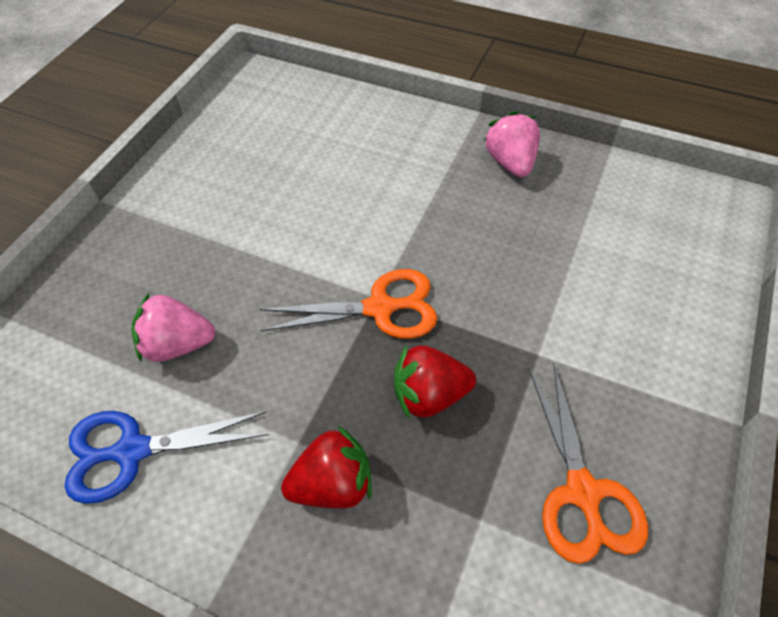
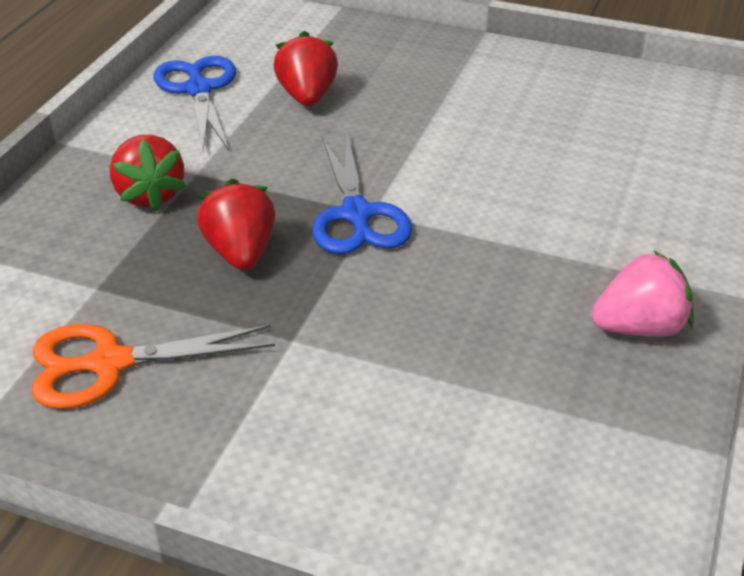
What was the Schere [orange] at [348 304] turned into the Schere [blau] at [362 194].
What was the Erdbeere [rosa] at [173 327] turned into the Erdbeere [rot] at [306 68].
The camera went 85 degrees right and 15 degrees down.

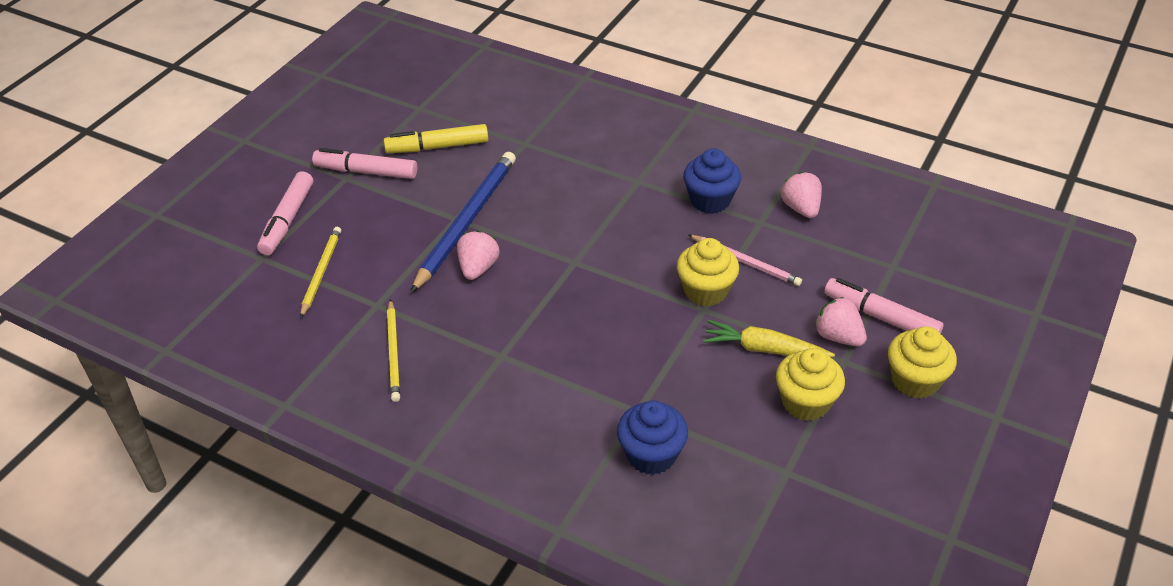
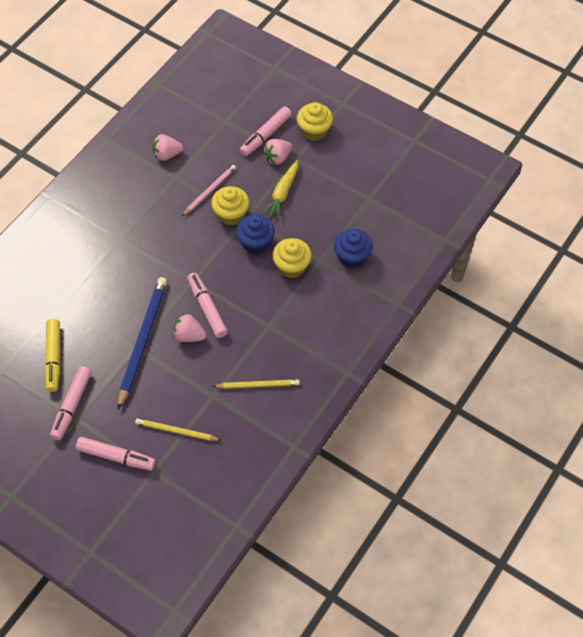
The Muffin [blau] ended up elsewhere, having gone from [712 181] to [255 234].
The Bleistift [blau] at [463 222] ended up facing another way, 75 degrees clockwise from before.
The Muffin [gelb] ended up elsewhere, having gone from [810 384] to [292 258].
The second view gained the Filzstift [rosa] at [207 305].
The camera went 85 degrees left and 15 degrees up.

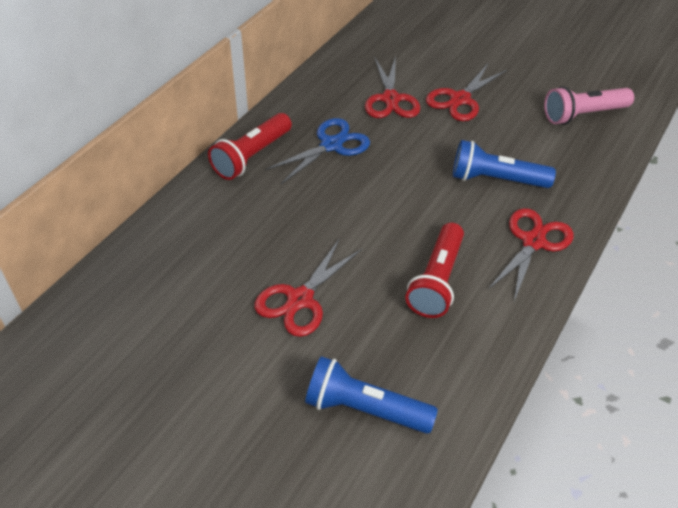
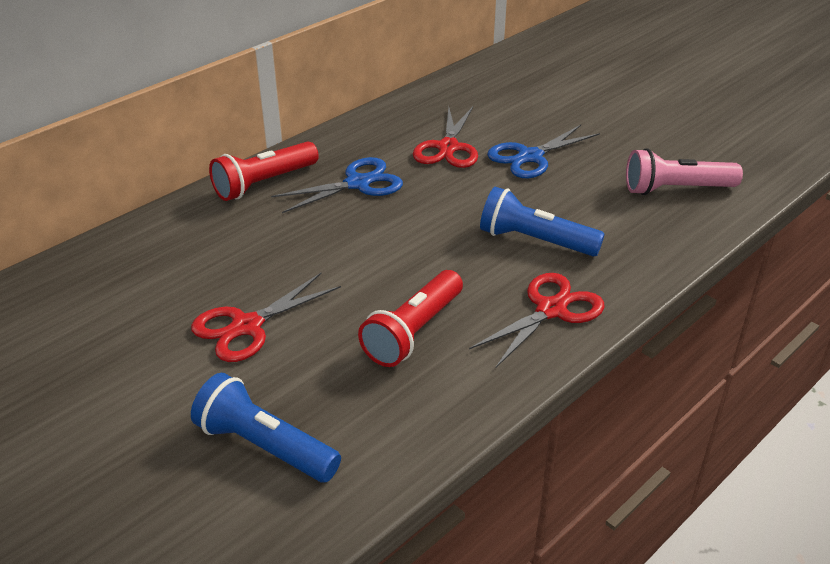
What was the Schere [rot] at [466 92] turned into the Schere [blau] at [543 151].
The camera went 15 degrees right and 10 degrees down.

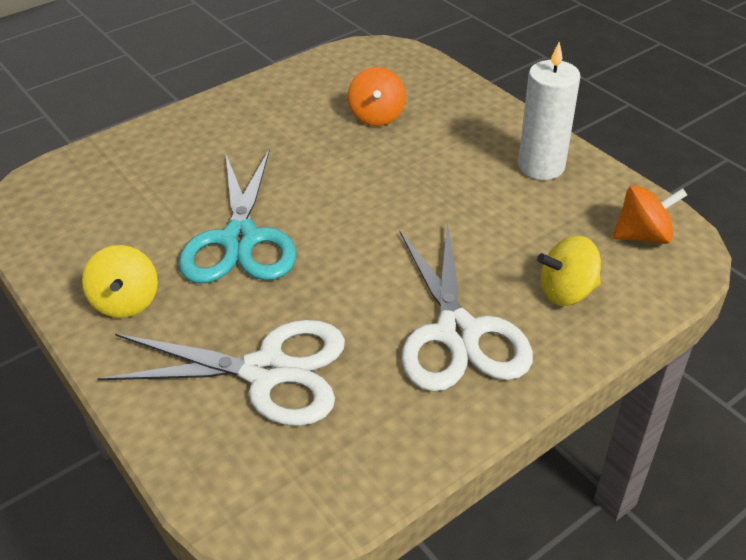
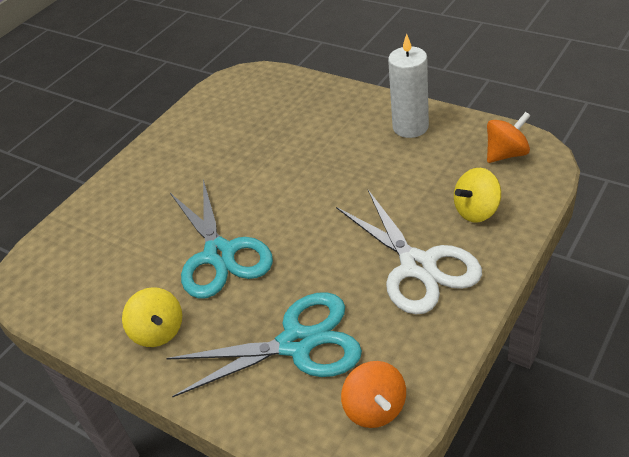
The Kreisel [orange] ended up elsewhere, having gone from [377 96] to [373 394].
What was the Schere [weiß] at [221 373] turned into the Schere [türkis] at [264 344].
The camera went 15 degrees left and 0 degrees up.

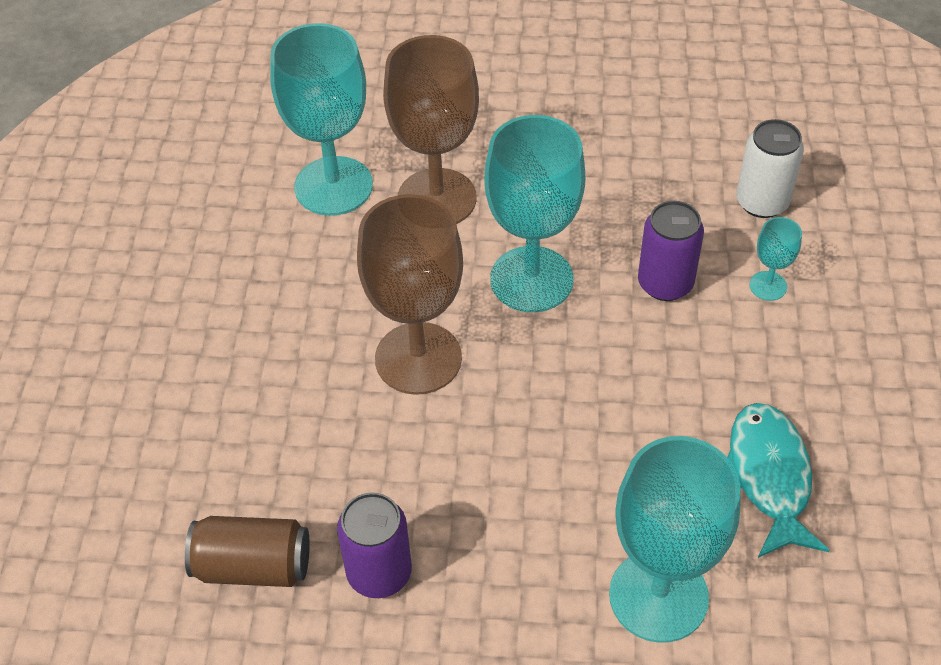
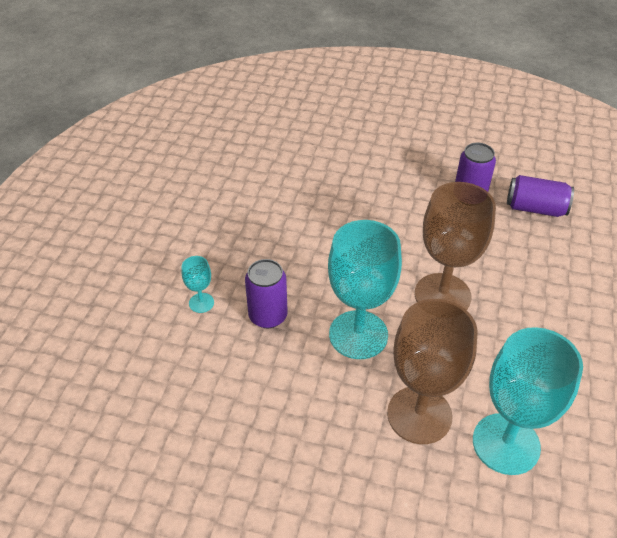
The second view lost the Dose [weiß] at [770 168].
The second view lost the Fisch [türkis] at [778 480].
The second view lost the Kelch [türkis] at [675 539].
What was the Dose [braun] at [247 551] turned into the Dose [lila] at [540 196].
The camera went 170 degrees left and 5 degrees down.

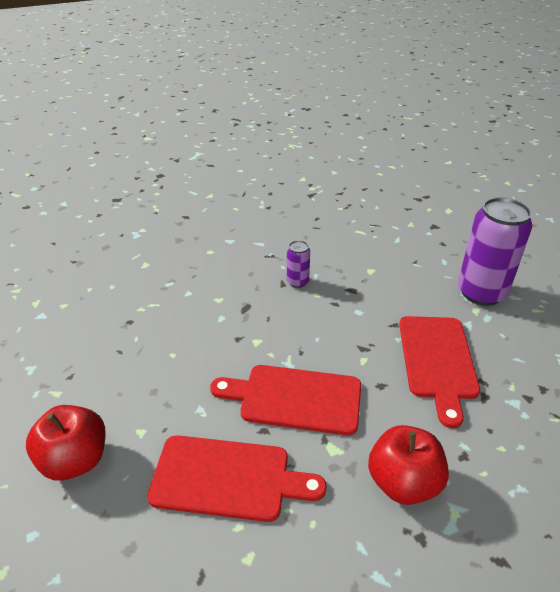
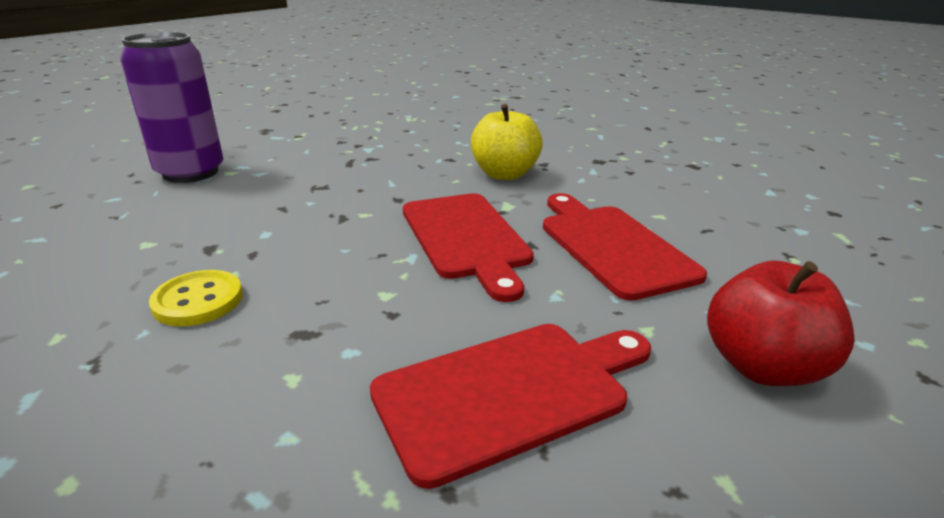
Where the Dose [lila] stood at [298 264], the Knopf [gelb] came to stand at [196 298].
The Schneidebrett [rot] ended up elsewhere, having gone from [439 372] to [510 406].
What was the Apfel [rot] at [408 465] turned into the Apfel [gelb] at [507 142].
The camera went 120 degrees left and 10 degrees down.

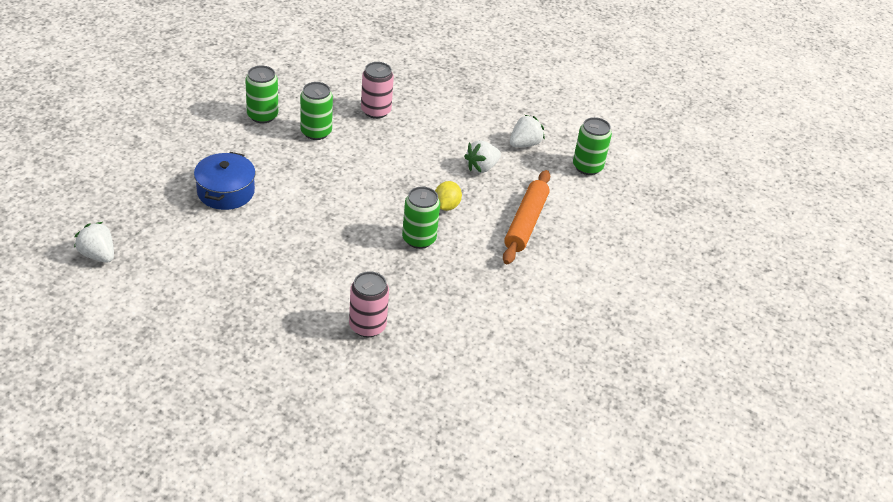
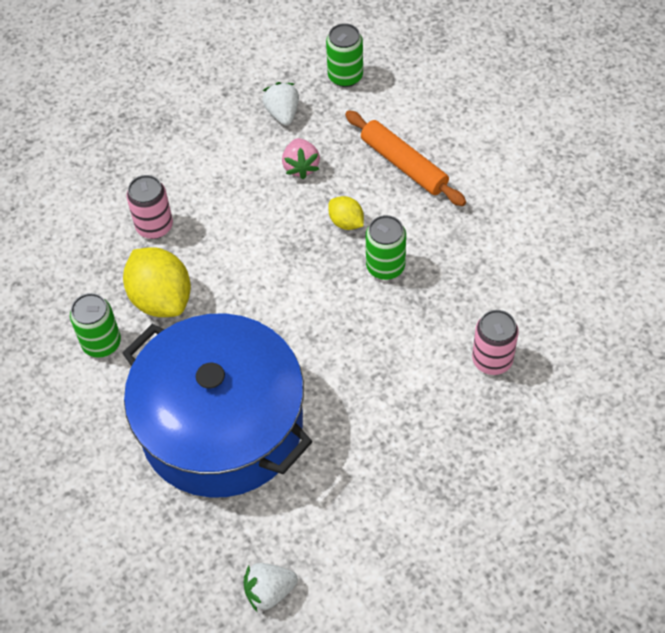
Where the Dose [grün] stood at [316 111], the Zitrone [gelb] came to stand at [157 282].
What was the Erdbeere [weiß] at [482 156] turned into the Erdbeere [rosa] at [301 158].
The size of the Kochtopf [blau] at [225 181] changed by a factor of 2.30.
The camera went 55 degrees left and 15 degrees up.

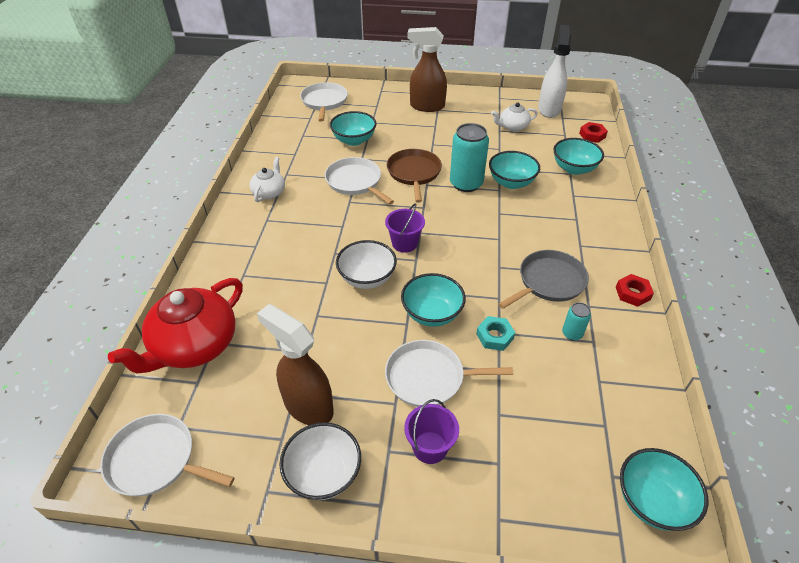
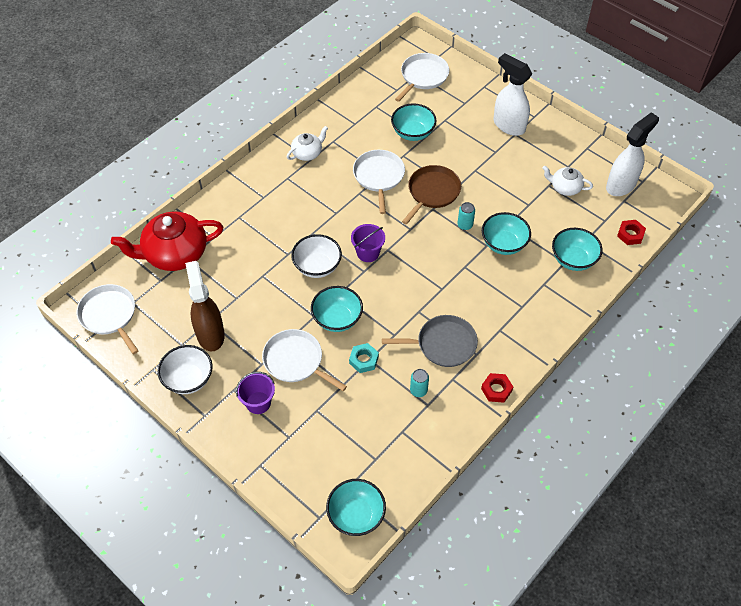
What was the Sprühflasche [braun] at [427 69] turned into the Sprühflasche [weiß] at [512 94].
The size of the Dose [türkis] at [469 157] changed by a factor of 0.49.
The camera went 35 degrees right and 10 degrees up.

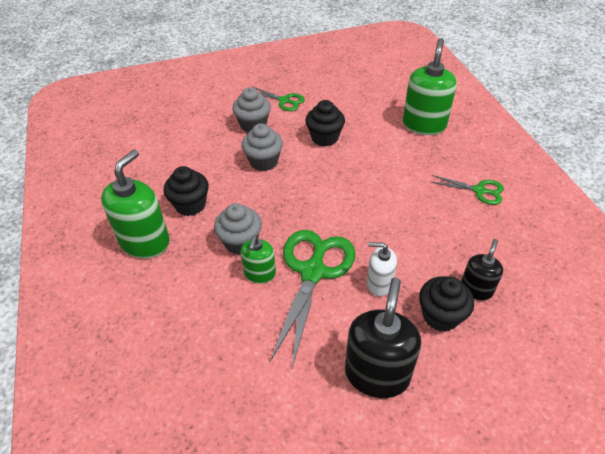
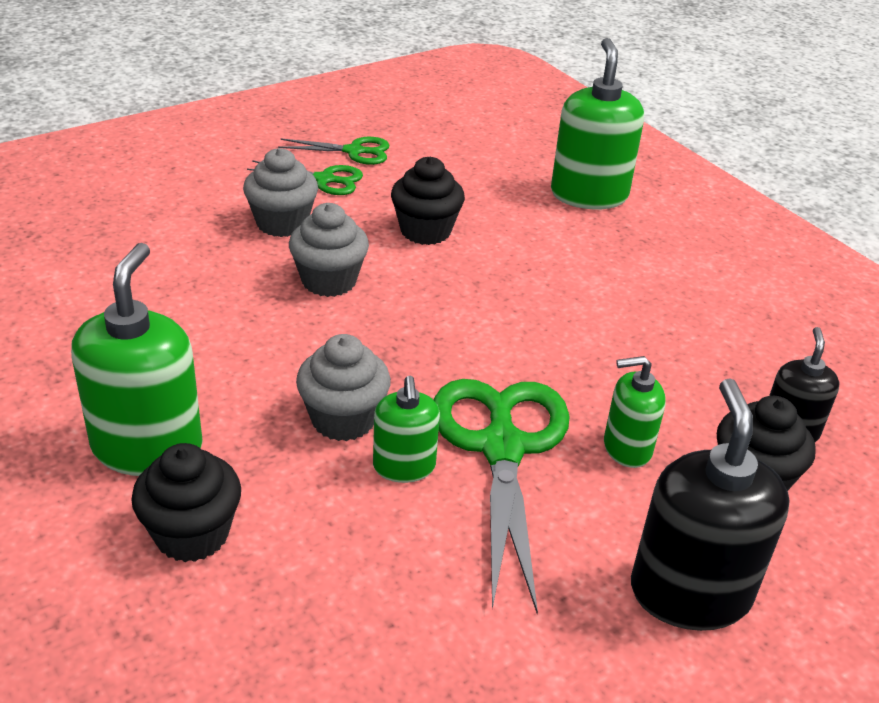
The Muffin [schwarz] ended up elsewhere, having gone from [186 191] to [186 502].
The Schere [grün] ended up elsewhere, having gone from [467 190] to [334 151].
What was the Seifenspender [weiß] at [382 269] turned into the Seifenspender [grün] at [635 412].
The camera went 20 degrees left and 10 degrees down.

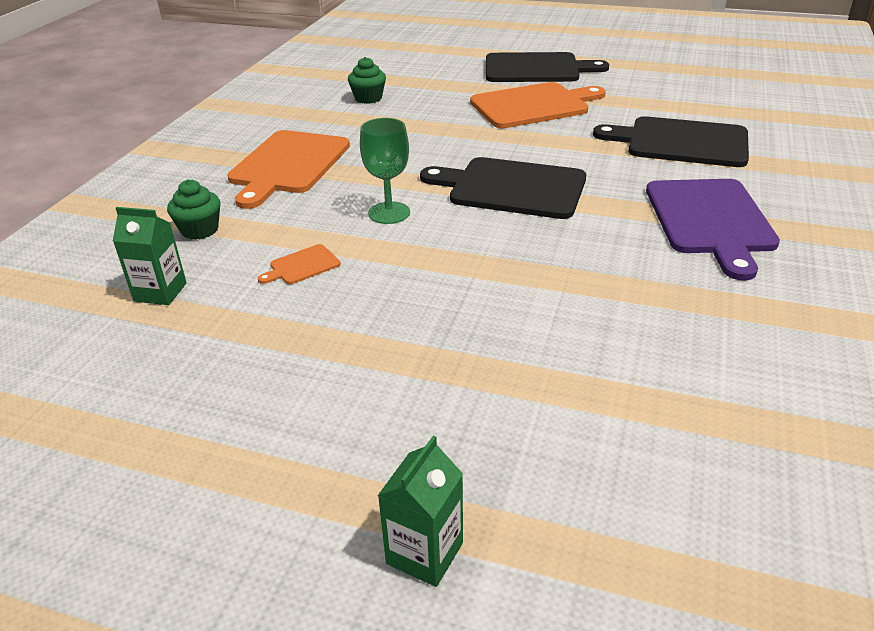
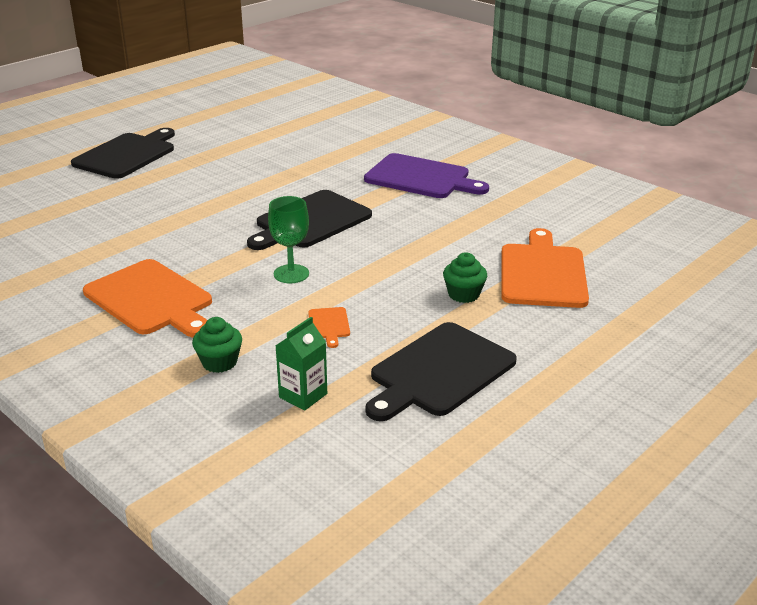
The Muffin [grün] ended up elsewhere, having gone from [367 80] to [465 277].
The Schneidebrett [orange] ended up elsewhere, having gone from [538 105] to [545 268].
The Schneidebrett [schwarz] ended up elsewhere, having gone from [671 141] to [441 371].
The second view lost the Getränkekarton [grün] at [420 511].
The camera went 65 degrees left and 5 degrees down.

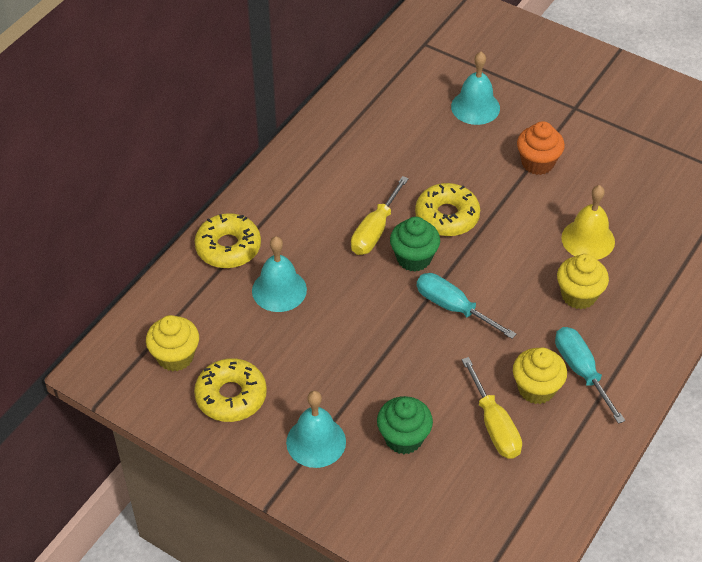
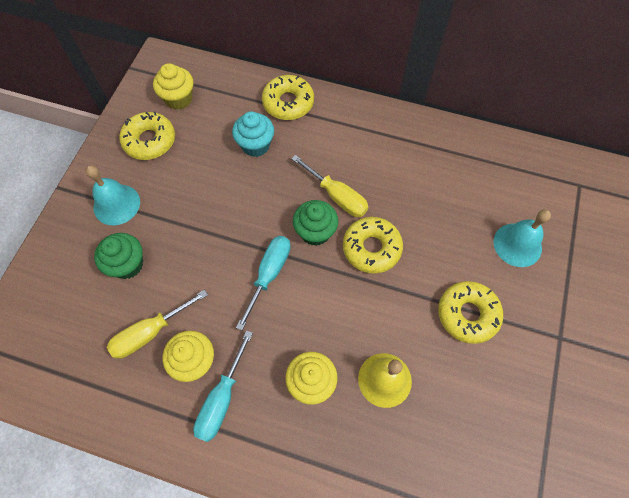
Where the Muffin [orange] stood at [541 148], the Donut [gelb] came to stand at [470 312].
The Schraubenzieher [gelb] at [380 215] ended up facing another way, 150 degrees counterclockwise from before.
Where the Glocke [türkis] stood at [279 274], the Muffin [türkis] came to stand at [253 134].
The Schraubenzieher [türkis] at [590 375] ended up facing another way, 150 degrees clockwise from before.
The camera went 75 degrees right and 15 degrees up.

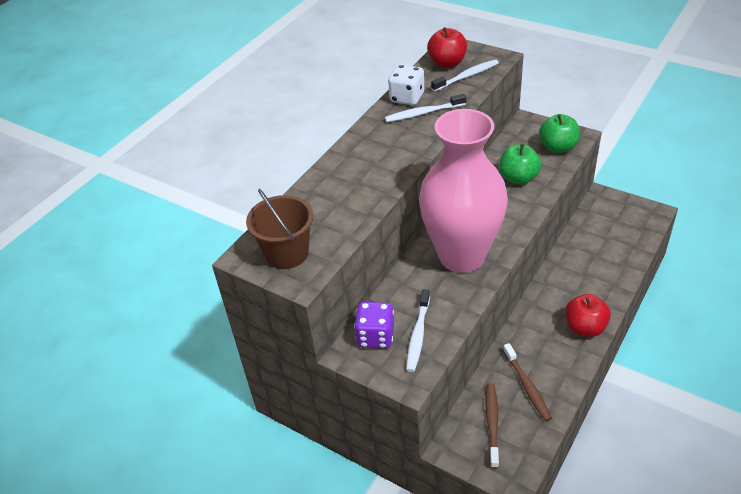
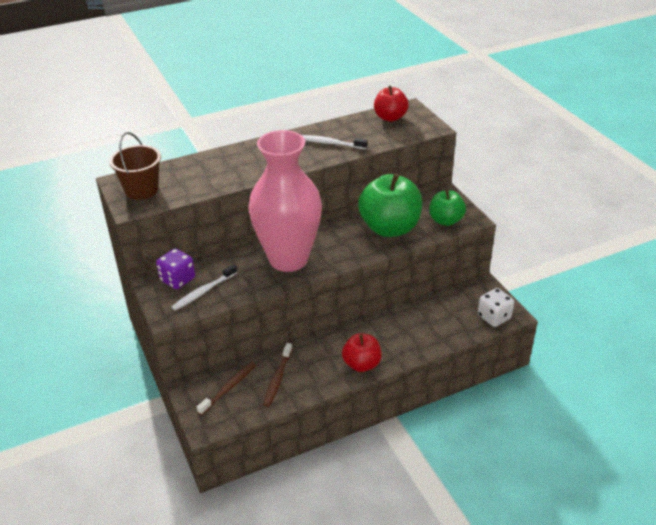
The second view lost the Zahnbürste [weiß] at [465 75].
The Spielwürfel [weiß] ended up elsewhere, having gone from [406 85] to [496 307].
The size of the Apfel [grün] at [520 164] changed by a factor of 1.74.
The camera went 30 degrees right and 5 degrees down.

